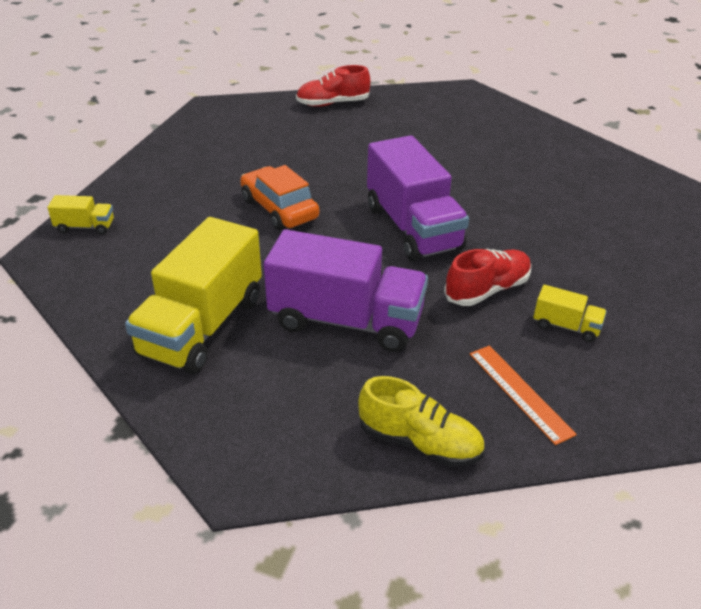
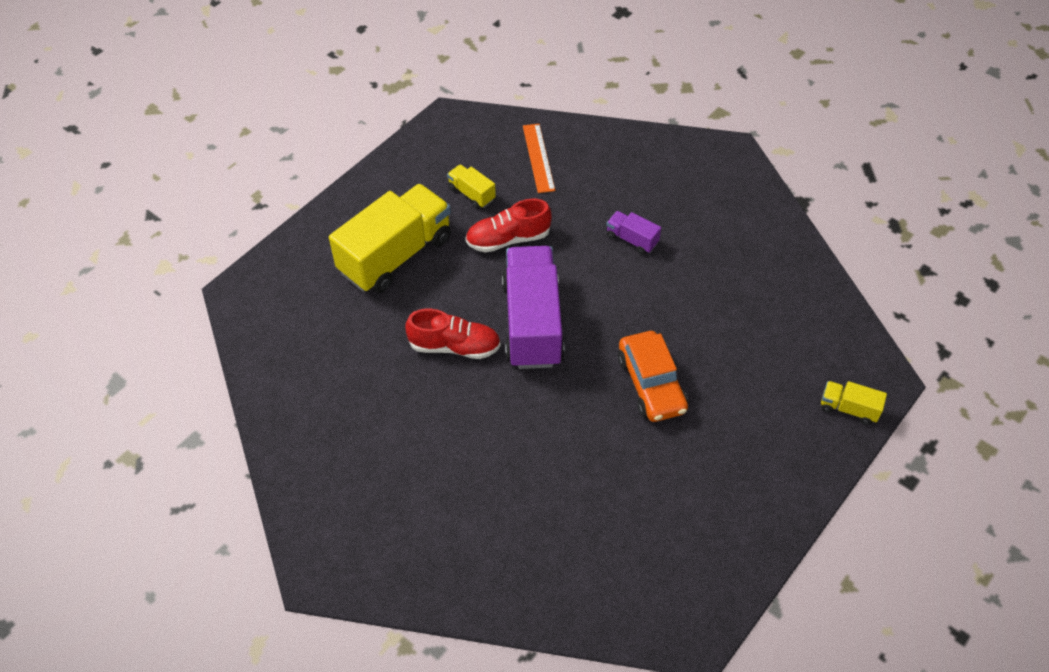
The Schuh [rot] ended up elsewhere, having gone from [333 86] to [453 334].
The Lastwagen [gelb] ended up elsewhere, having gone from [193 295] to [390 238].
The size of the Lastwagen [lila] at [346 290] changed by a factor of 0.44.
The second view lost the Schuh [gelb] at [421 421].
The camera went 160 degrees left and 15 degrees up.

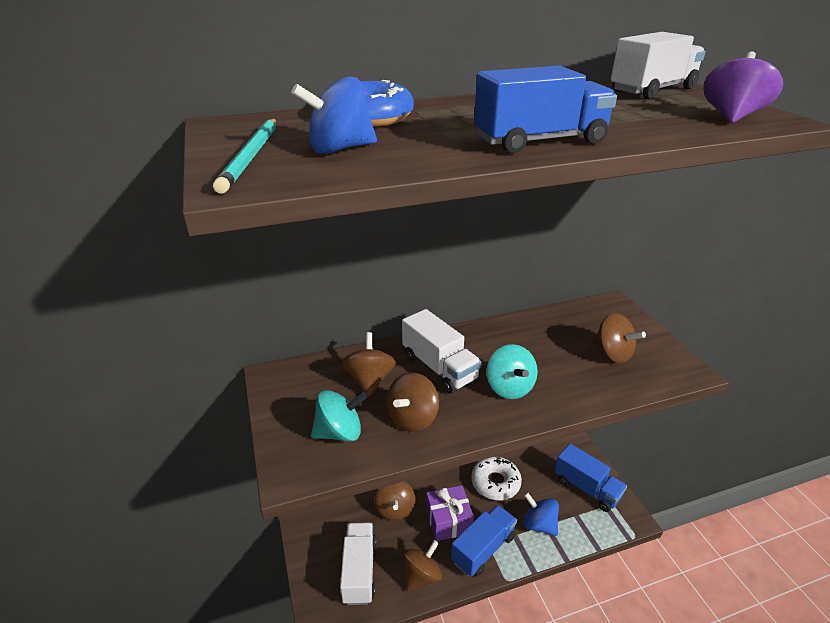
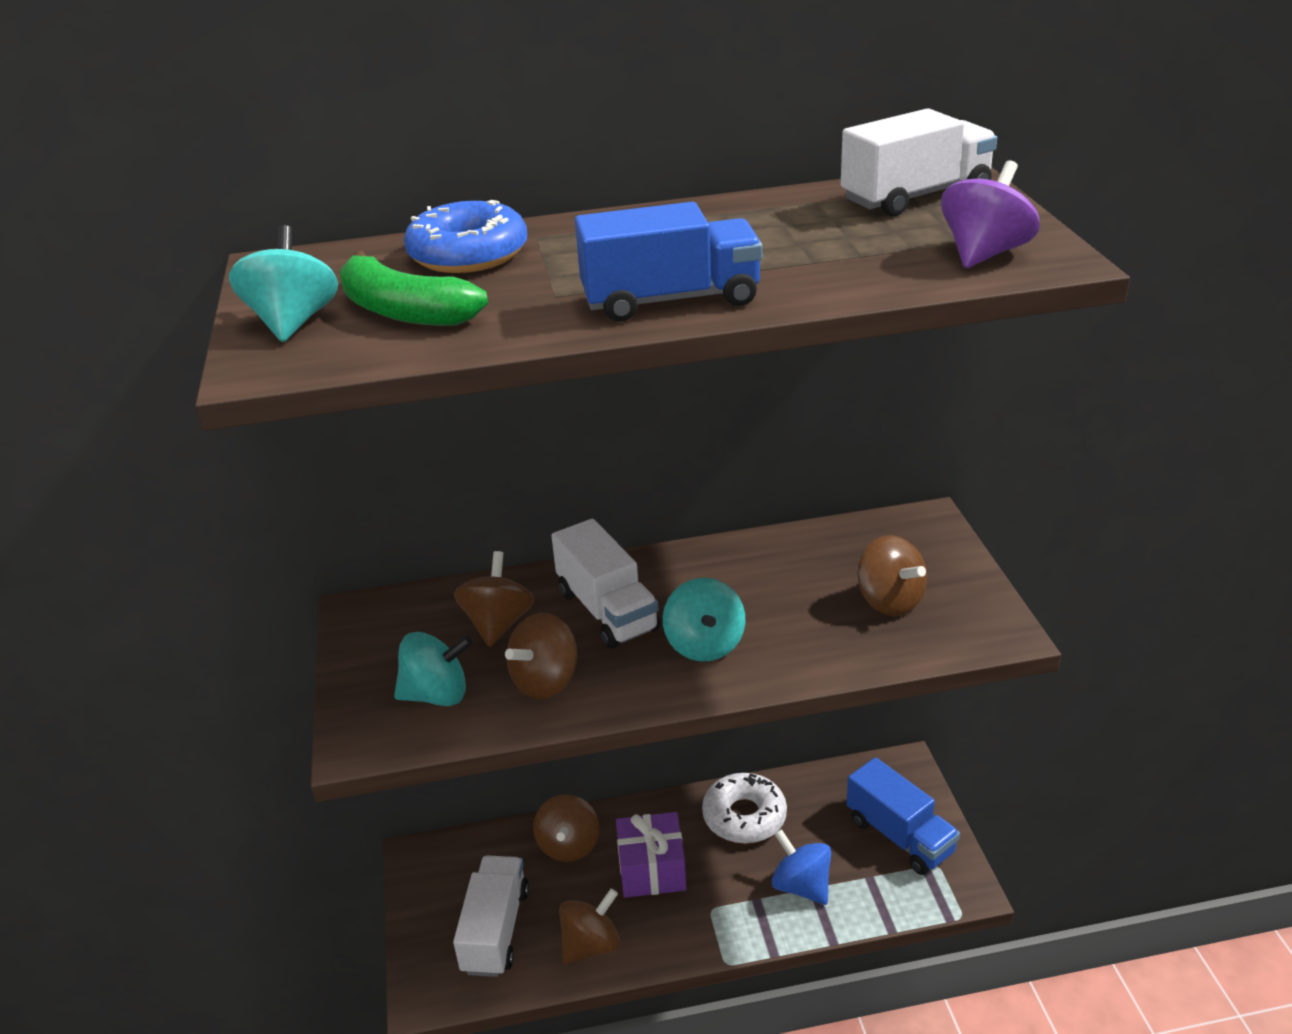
Where the Kreisel [blau] stood at [334 115], the Banane [grün] came to stand at [414 288].
Where the Bleistift [türkis] stood at [244 156], the Kreisel [türkis] came to stand at [283 283].
The second view lost the Lastwagen [blau] at [484 541].
The camera went 10 degrees right and 0 degrees up.

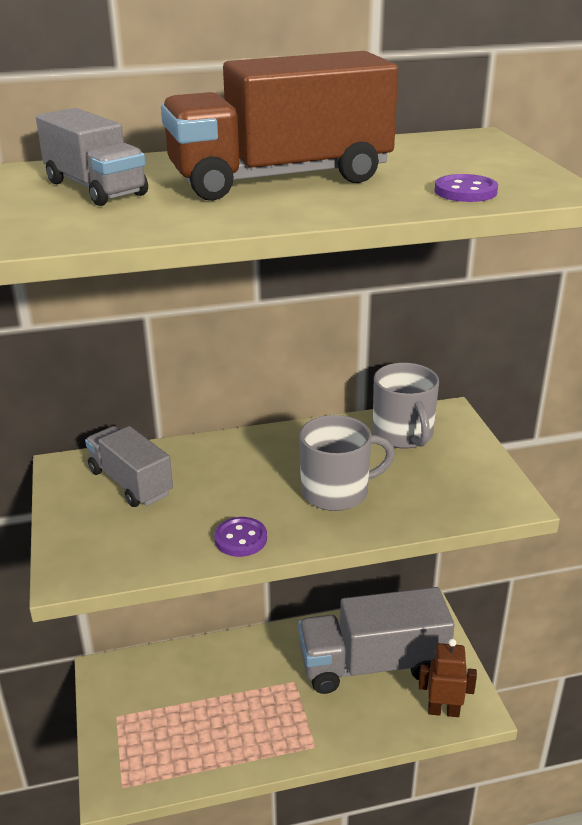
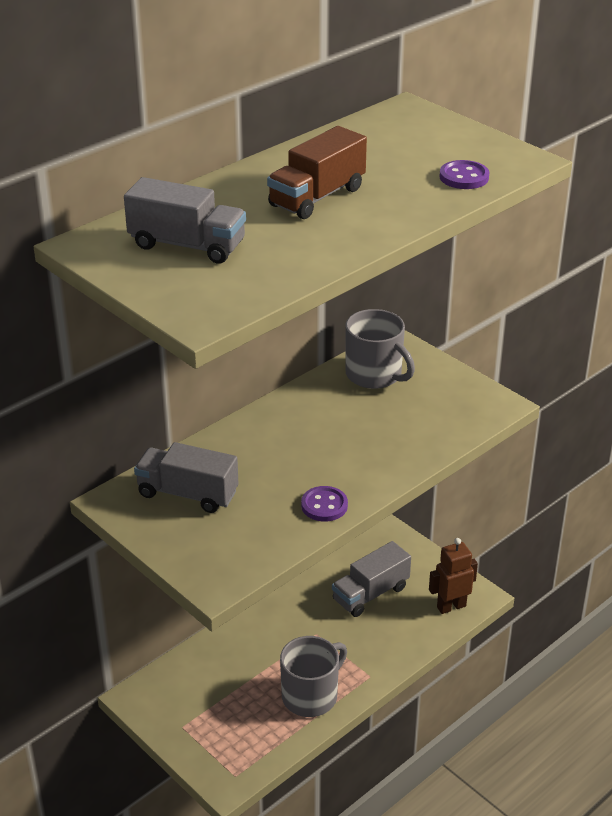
The size of the Lastwagen [braun] at [279 126] changed by a factor of 0.58.
The Tasse [grau] ended up elsewhere, having gone from [347 463] to [313 676].
The size of the Lastwagen [grau] at [376 640] changed by a factor of 0.58.
The camera went 30 degrees left and 5 degrees up.

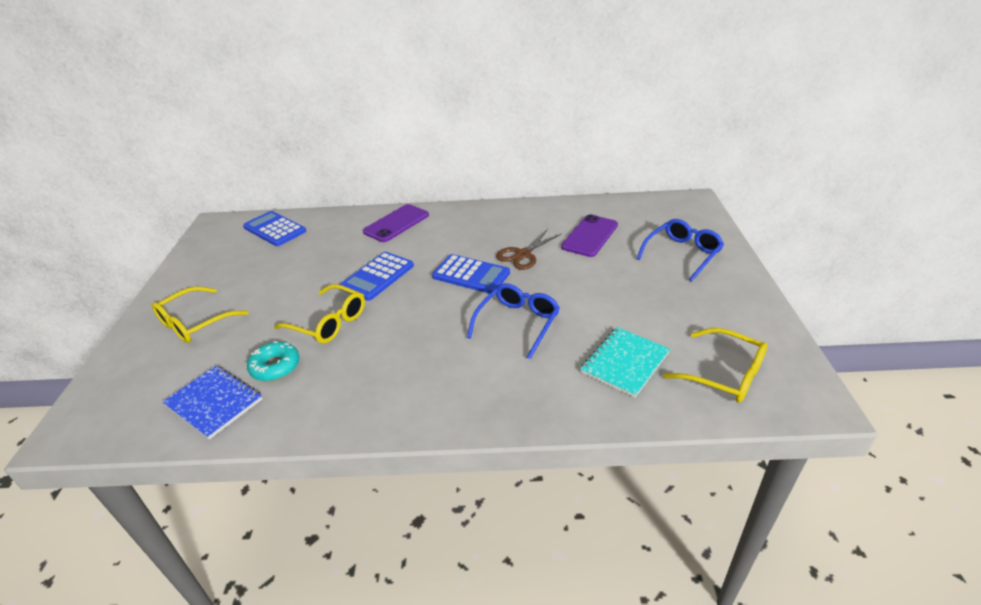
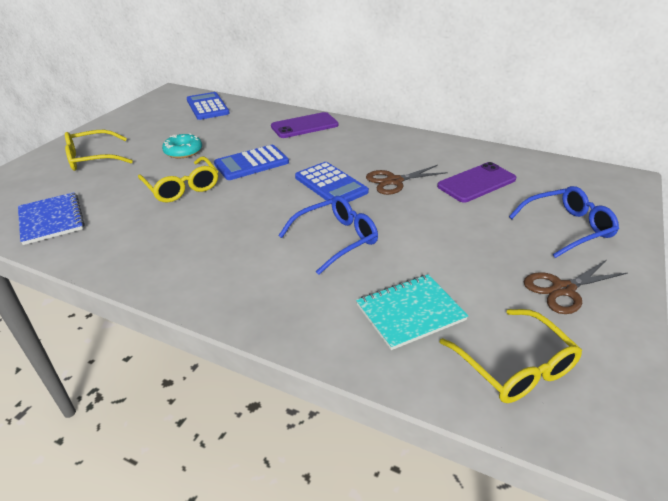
The Donut [türkis] ended up elsewhere, having gone from [273 361] to [182 145].
The second view gained the Schere [braun] at [576 287].
The camera went 25 degrees right and 0 degrees up.

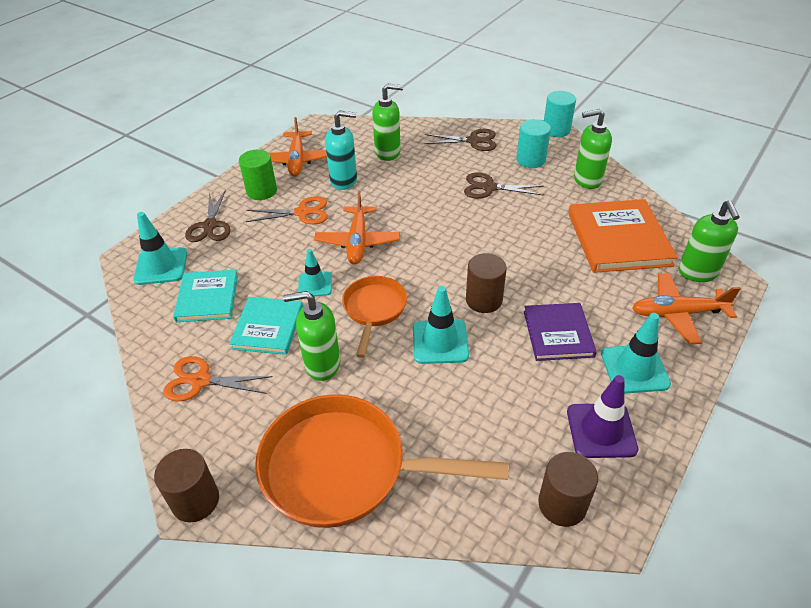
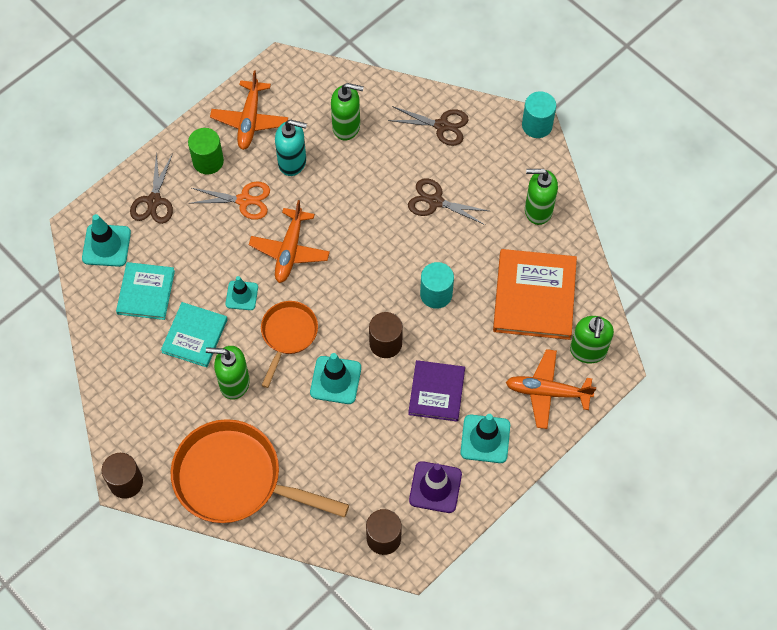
The Vollzylinder [türkis] ended up elsewhere, having gone from [533 143] to [437 285].
The second view lost the Schere [orange] at [218 378].
The camera went 10 degrees right and 20 degrees up.

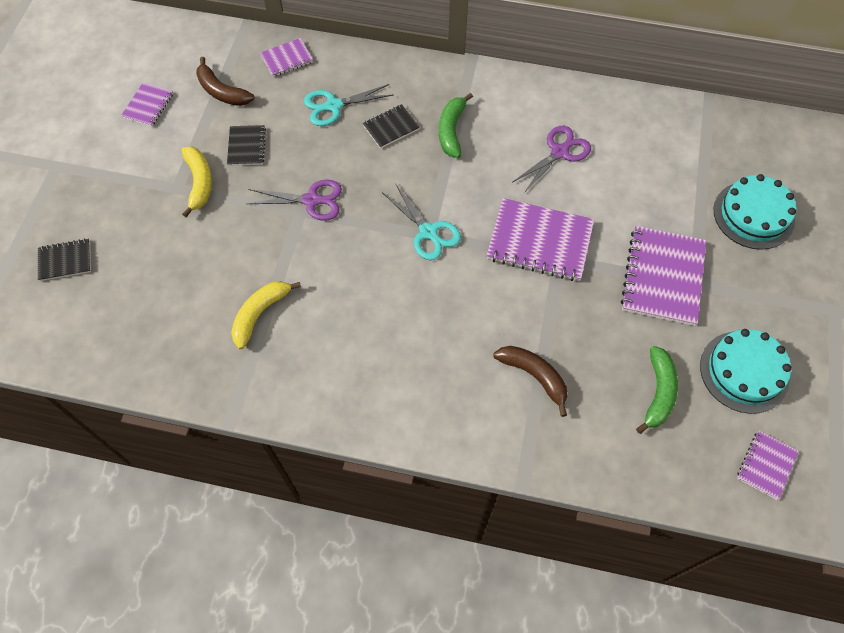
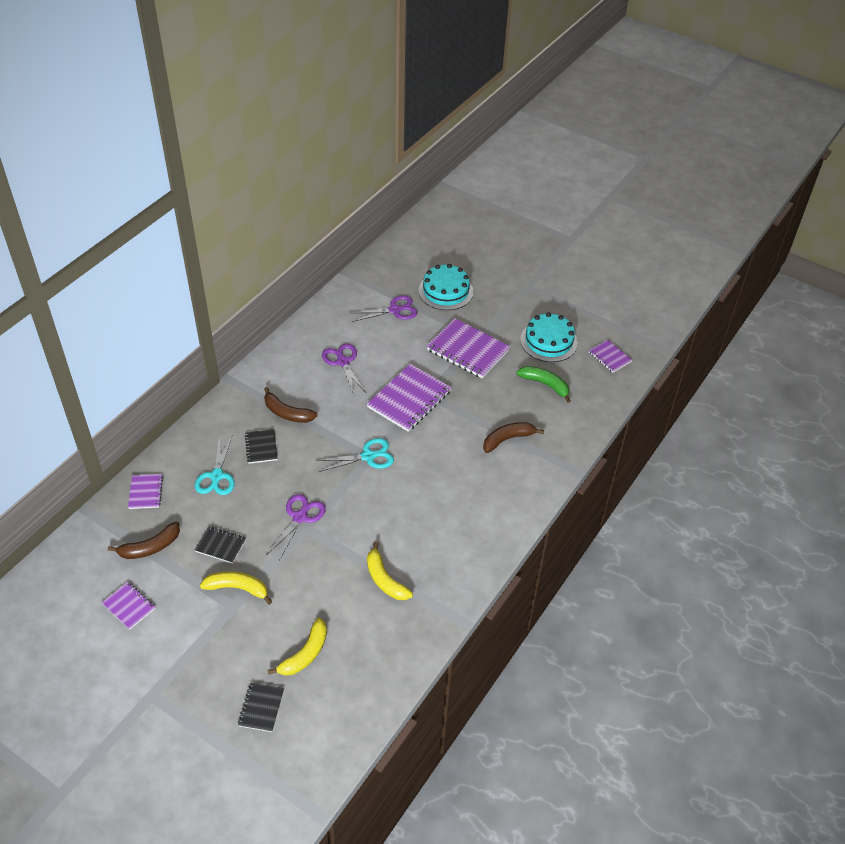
What was the Banane [grün] at [456 125] turned into the Banane [braun] at [290 405].
The second view gained the Schere [lila] at [384 308].
The second view gained the Banane [gelb] at [297 647].
The camera went 70 degrees left and 15 degrees down.

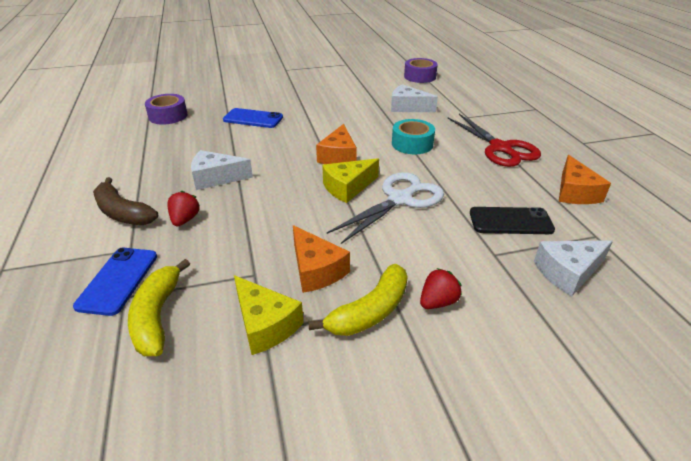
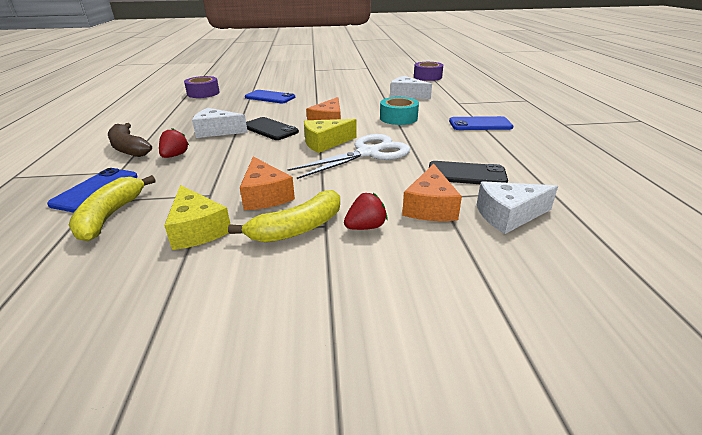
Where the Schere [rot] stood at [494 140], the Handy [blau] came to stand at [481 123].
The Käse [orange] ended up elsewhere, having gone from [585 179] to [432 192].
The second view gained the Handy [schwarz] at [272 128].
The camera went 10 degrees right and 5 degrees down.

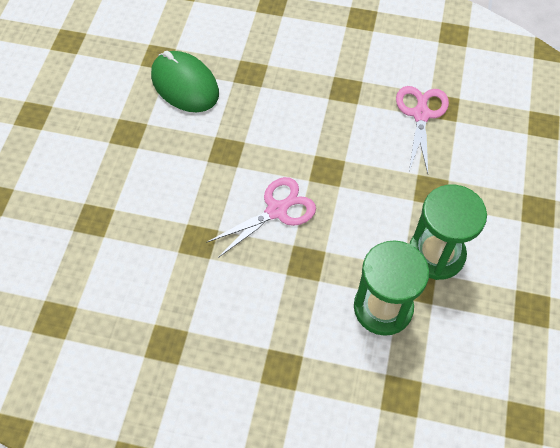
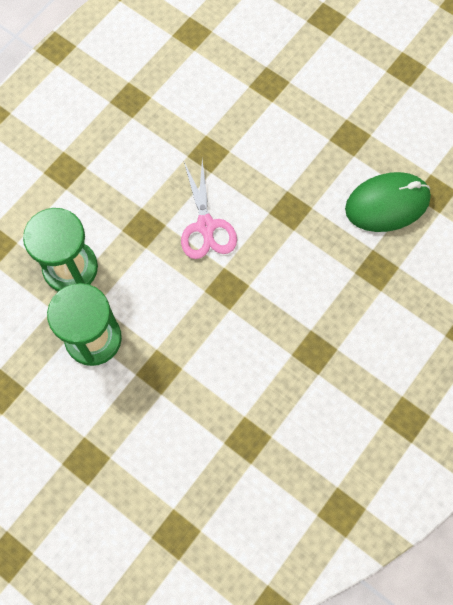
The second view lost the Schere [rosa] at [422 130].
The camera went 115 degrees right and 10 degrees up.

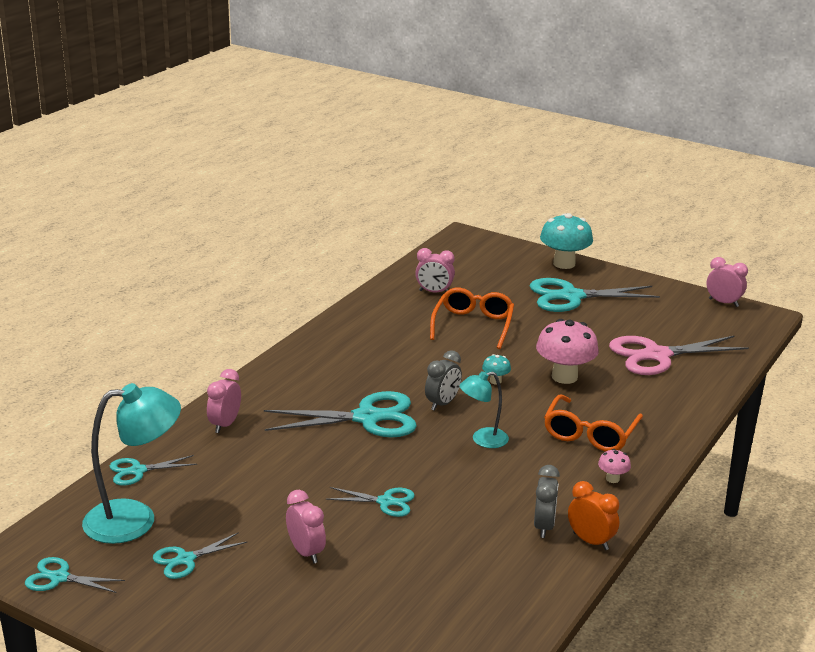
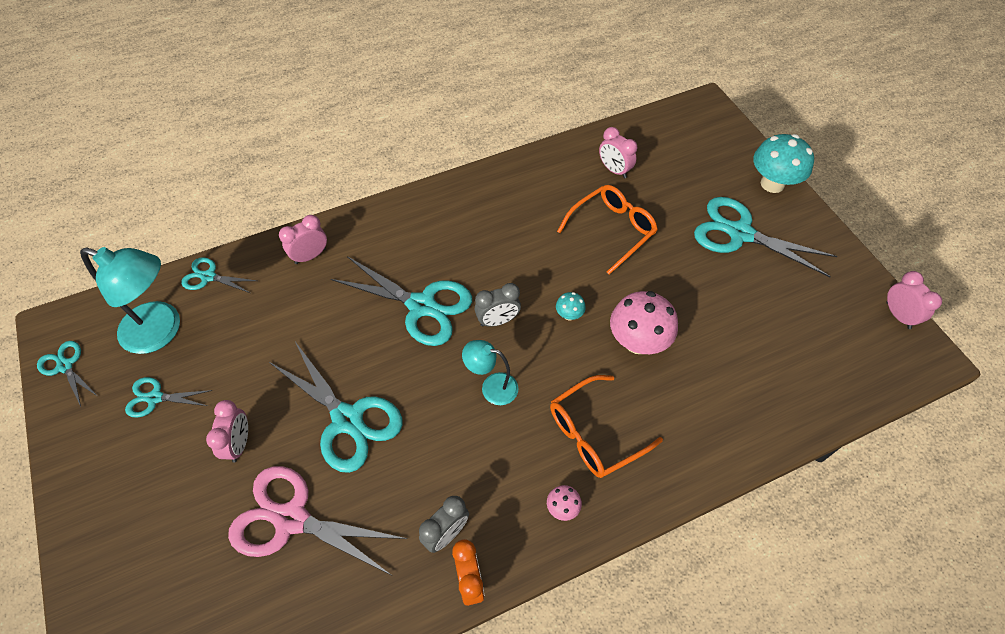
The Schere [rosa] ended up elsewhere, having gone from [679 355] to [317 520].
The size of the Schere [türkis] at [370 502] changed by a factor of 1.90.
The camera went 35 degrees right and 30 degrees up.

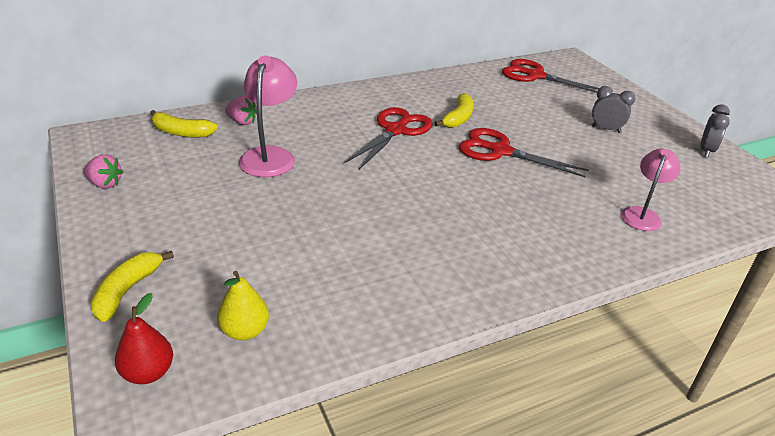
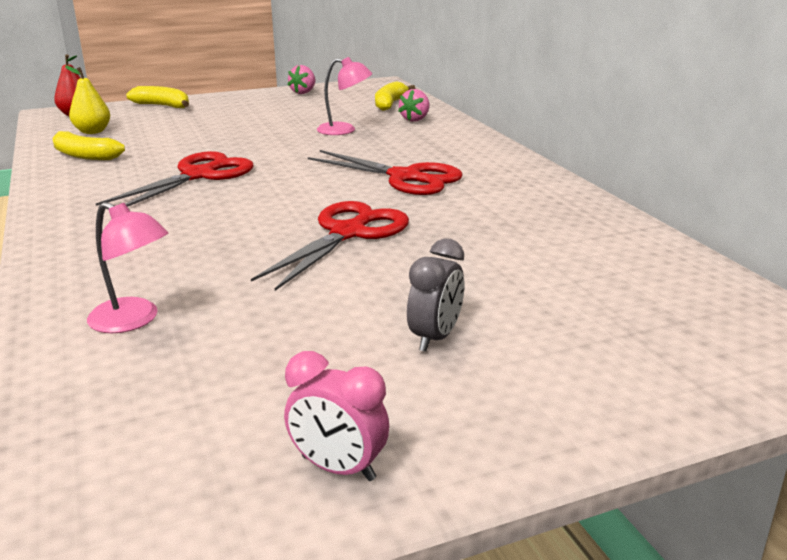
The size of the Lampe [rosa] at [268 116] changed by a factor of 0.66.
The Schere [rot] ended up elsewhere, having gone from [550 76] to [175 179].
The Banane [gelb] ended up elsewhere, having gone from [454 110] to [88 145].
What was the Wecker [grau] at [715 131] turned into the Wecker [rosa] at [336 416].
The camera went 95 degrees right and 10 degrees down.

